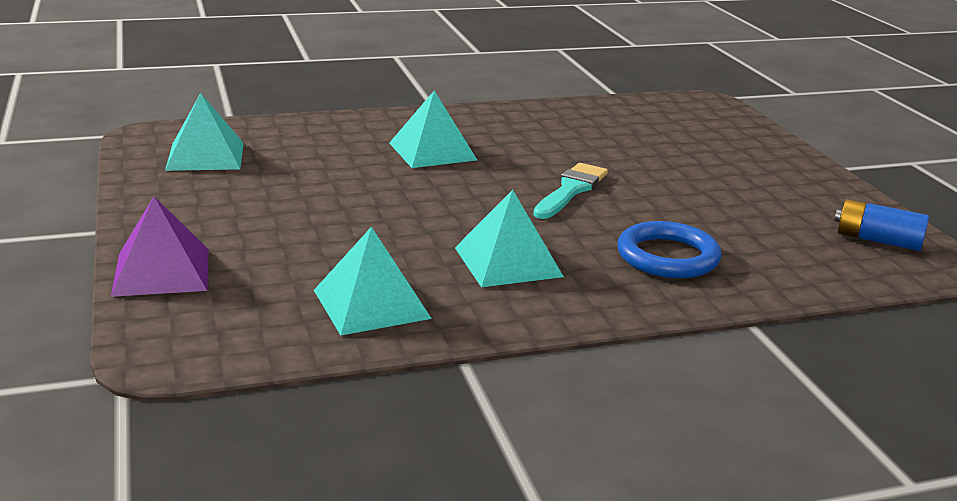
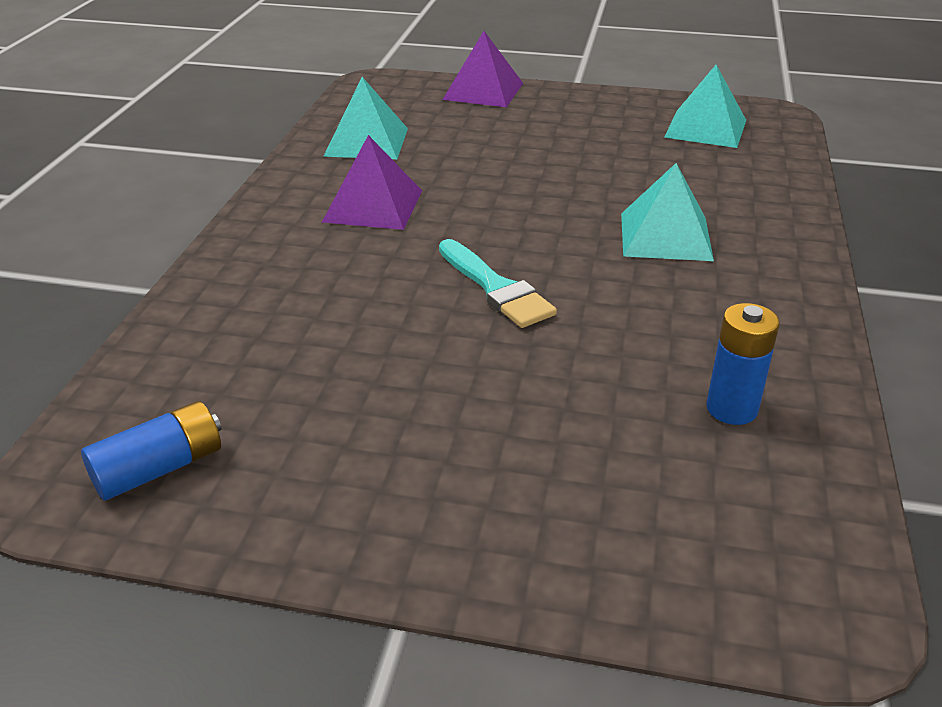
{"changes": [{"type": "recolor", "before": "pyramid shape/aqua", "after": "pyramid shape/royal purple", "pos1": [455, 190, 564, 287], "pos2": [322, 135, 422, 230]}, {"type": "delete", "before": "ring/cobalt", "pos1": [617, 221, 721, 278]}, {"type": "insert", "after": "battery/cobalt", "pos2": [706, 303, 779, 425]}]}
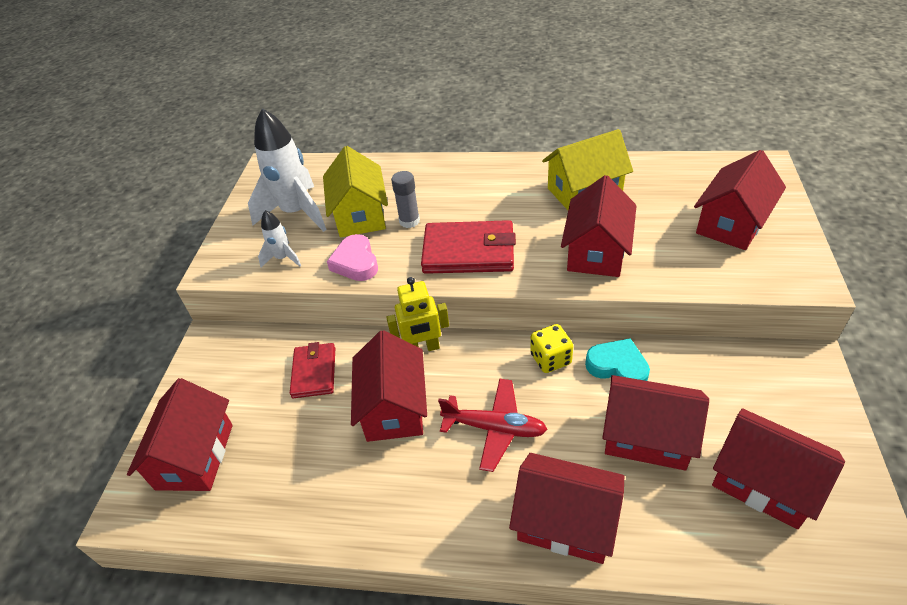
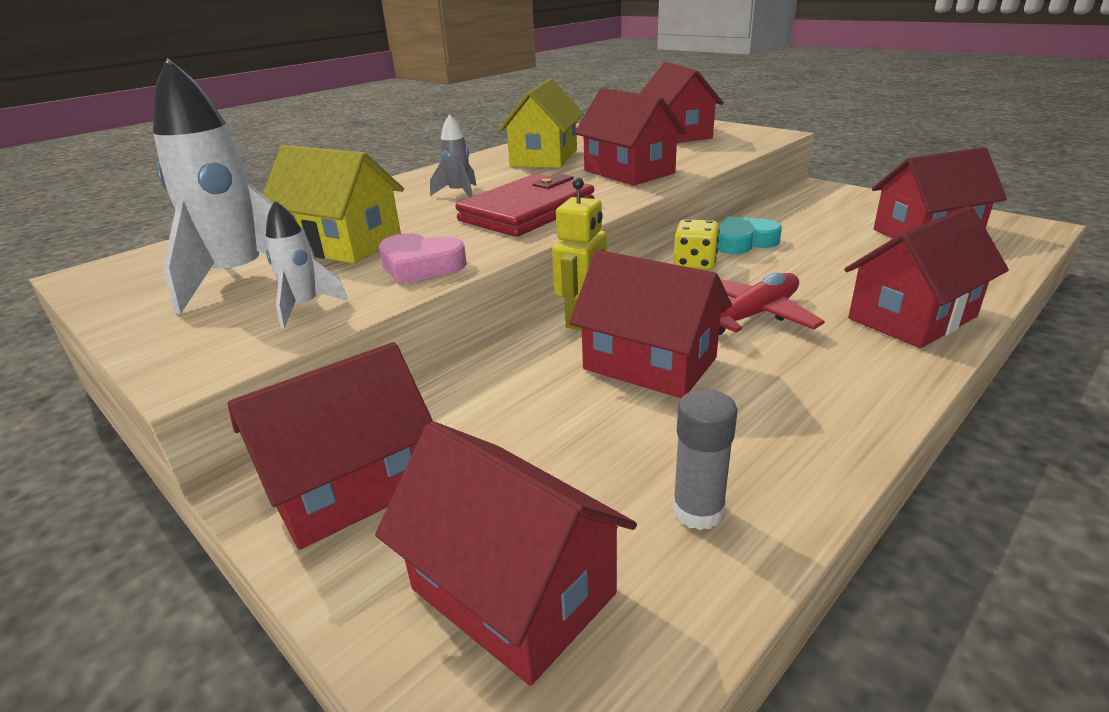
{"changes": [{"type": "move", "before": "glue stick/ash-grey", "pos1": [391, 171, 420, 228], "pos2": [672, 389, 737, 530]}, {"type": "delete", "before": "wallet/crimson", "pos1": [290, 342, 335, 398]}, {"type": "move", "before": "house/crimson", "pos1": [602, 375, 709, 470], "pos2": [228, 342, 433, 550]}, {"type": "insert", "after": "toy rocket/ash-grey", "pos2": [430, 115, 477, 198]}]}
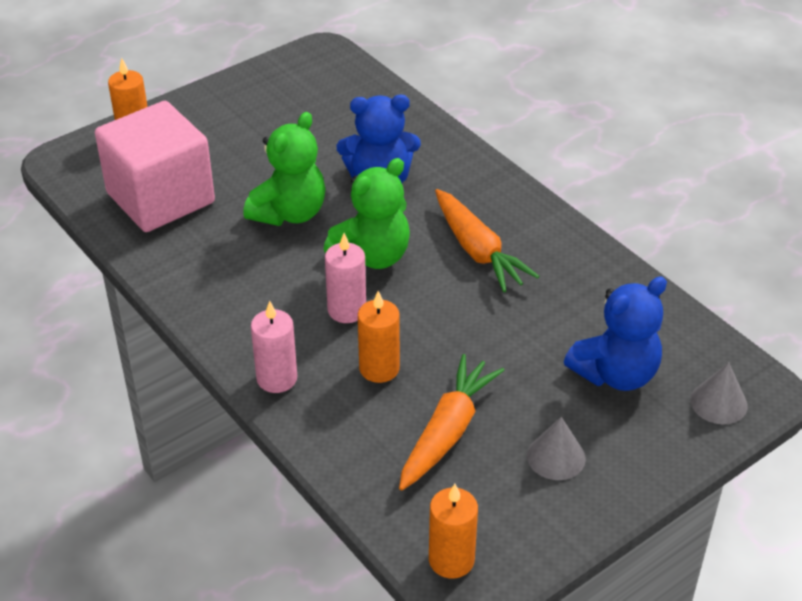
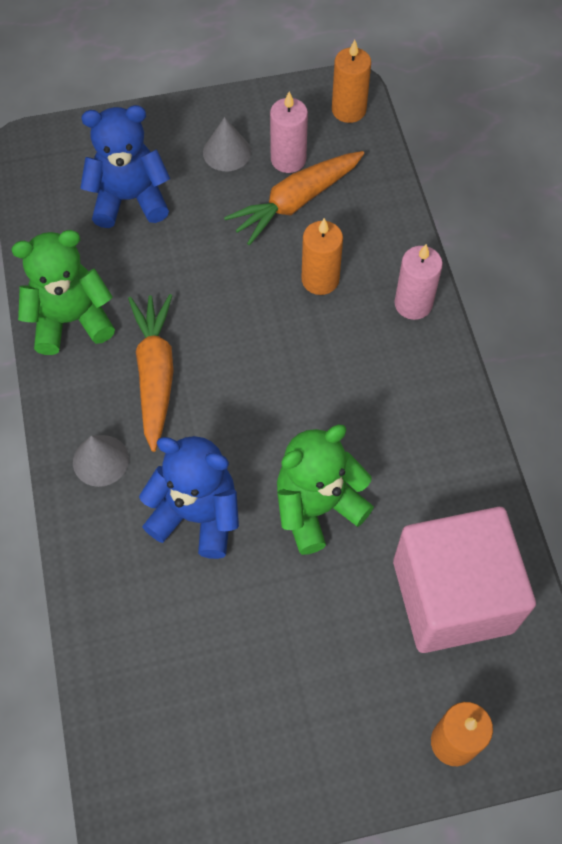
{"changes": [{"type": "move", "before": "teddy/leaf-green", "pos1": [324, 158, 410, 269], "pos2": [11, 230, 115, 355]}, {"type": "move", "before": "pillar candle/rosy", "pos1": [325, 233, 366, 323], "pos2": [270, 92, 308, 173]}, {"type": "move", "before": "cone shape/ash-grey", "pos1": [690, 363, 748, 424], "pos2": [73, 435, 129, 487]}]}
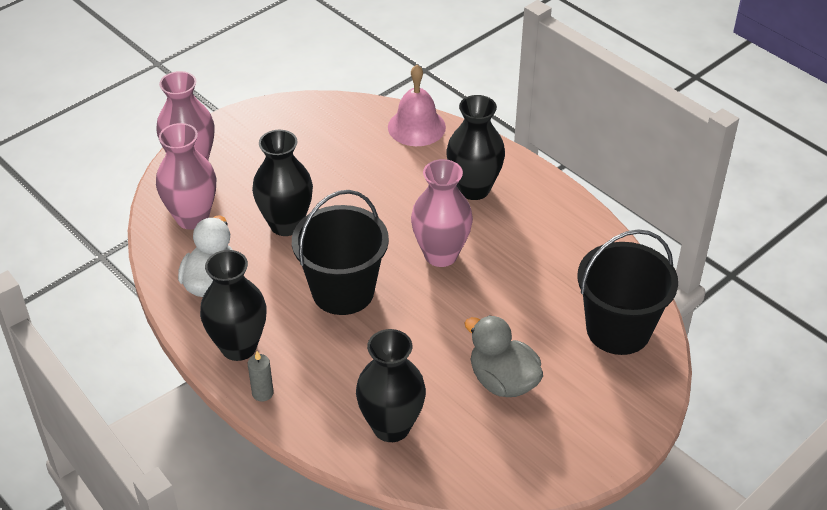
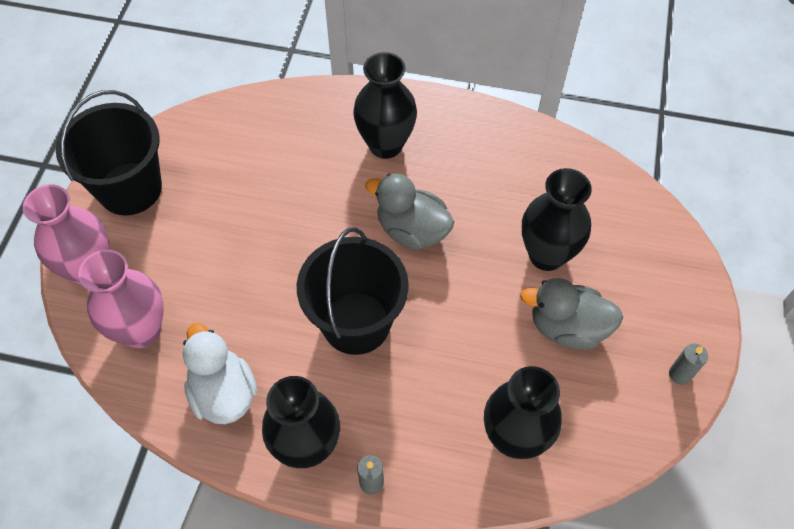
{"changes": [{"type": "delete", "before": "bell/rosy", "pos1": [388, 65, 446, 146]}, {"type": "move", "before": "vase/black", "pos1": [252, 130, 313, 236], "pos2": [522, 168, 592, 271]}, {"type": "replace", "before": "vase/rosy", "after": "toy duck/ash-grey", "pos1": [411, 159, 473, 267], "pos2": [365, 173, 454, 250]}, {"type": "move", "before": "bucket/black", "pos1": [577, 229, 678, 355], "pos2": [56, 90, 162, 215]}, {"type": "insert", "after": "pillar candle/ash-grey", "pos2": [669, 344, 708, 385]}]}
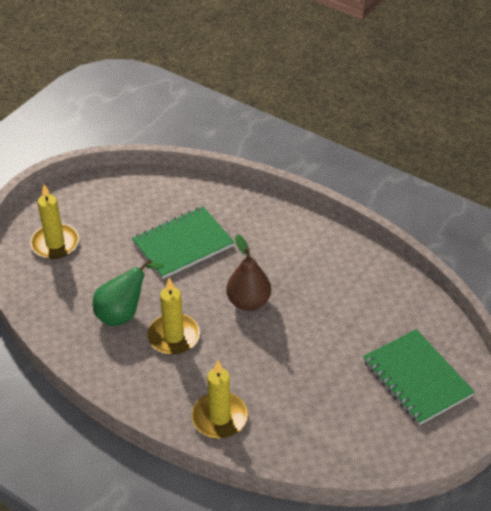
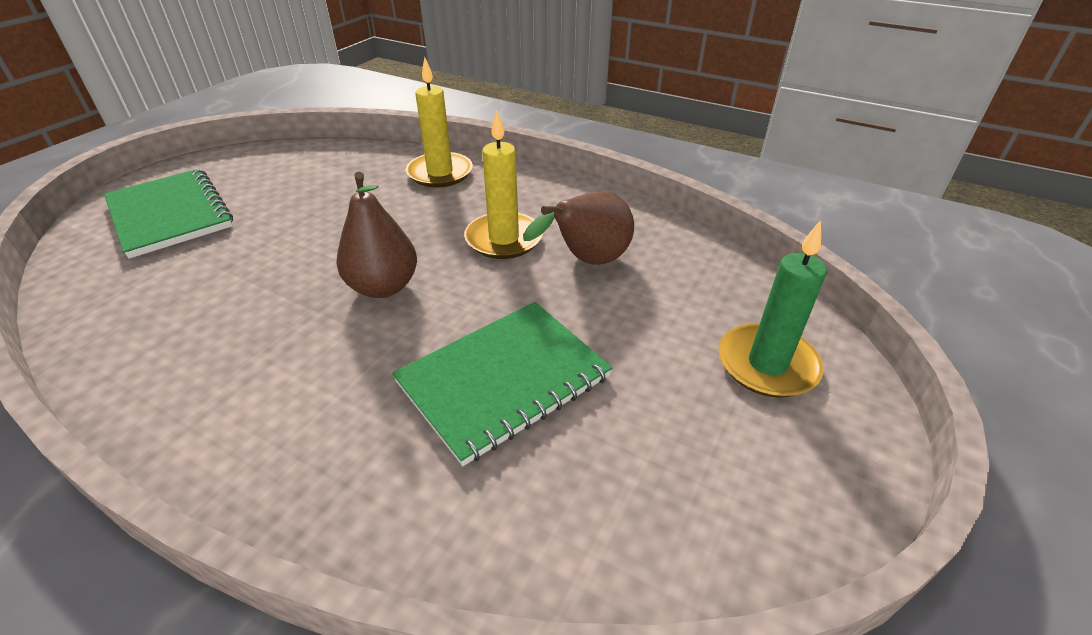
{"changes": [{"type": "recolor", "before": "pillar candle/golden", "after": "pillar candle/leaf-green", "pos1": [30, 184, 79, 259], "pos2": [718, 220, 827, 398]}, {"type": "recolor", "before": "pear/leaf-green", "after": "pear/dark brown", "pos1": [93, 259, 164, 326], "pos2": [523, 192, 634, 265]}]}
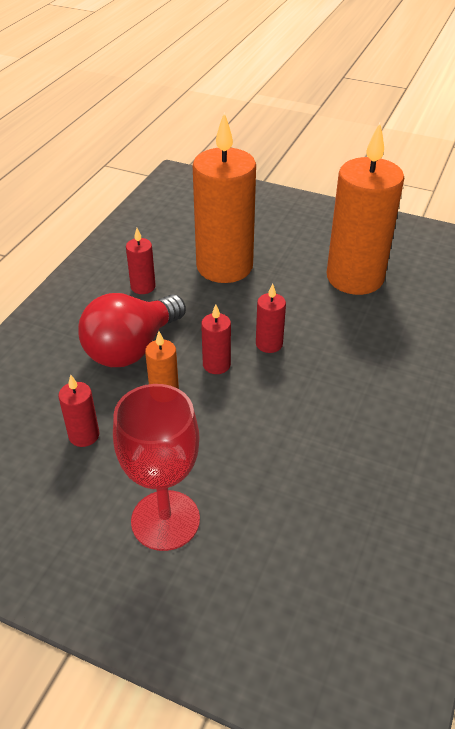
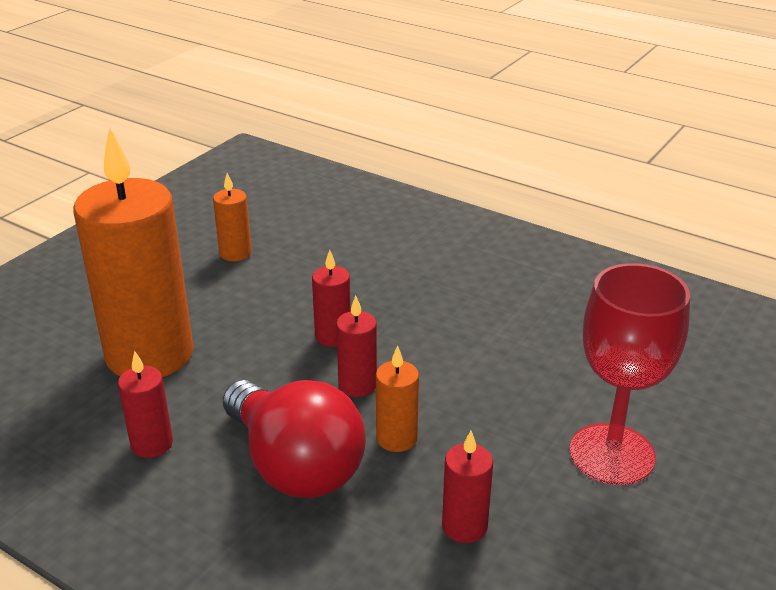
{"changes": [{"type": "resize", "before": "pillar candle/bright orange", "pos1": [326, 123, 404, 295], "pos2": [213, 173, 252, 261], "scale": 0.43}]}
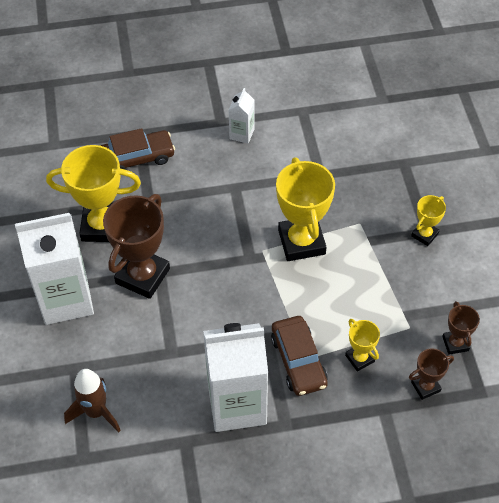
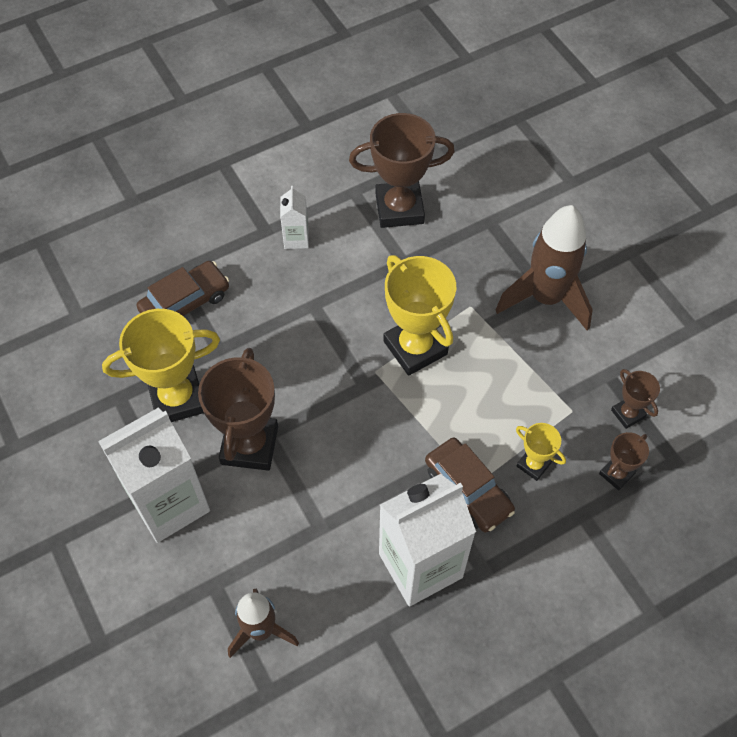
{"changes": [{"type": "replace", "before": "prize cup/golden", "after": "toy rocket/dark brown", "pos1": [411, 195, 446, 246], "pos2": [496, 205, 593, 330]}, {"type": "insert", "after": "prize cup/dark brown", "pos2": [349, 113, 455, 228]}]}
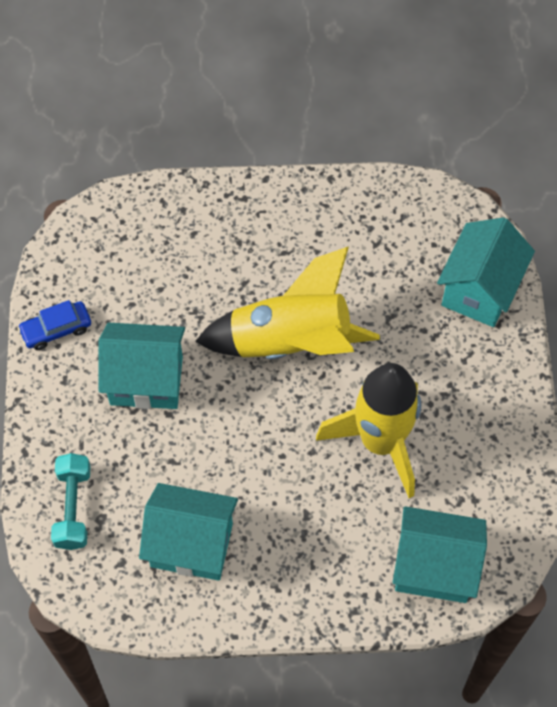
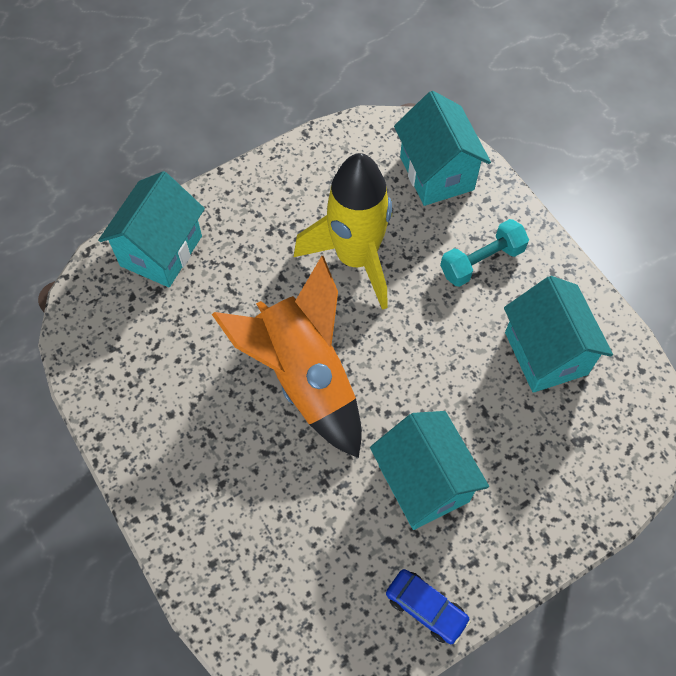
{"changes": [{"type": "rotate", "before": "house/aqua", "pos1": [437, 217, 535, 327], "pos2": [98, 171, 205, 287], "turn": -60}, {"type": "recolor", "before": "toy rocket/golden", "after": "toy rocket/bright orange", "pos1": [195, 247, 380, 359], "pos2": [212, 256, 362, 458]}, {"type": "move", "before": "free weight/aqua", "pos1": [51, 453, 91, 550], "pos2": [440, 219, 529, 287]}]}
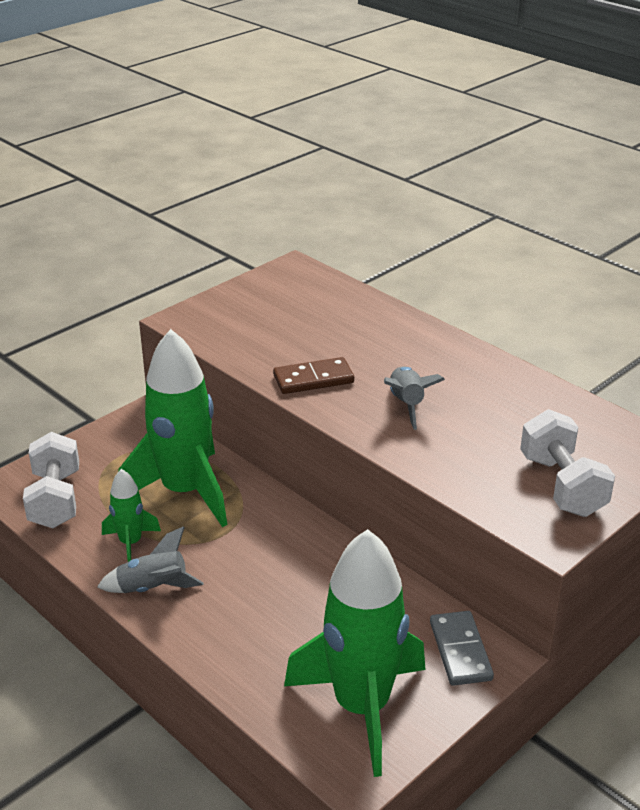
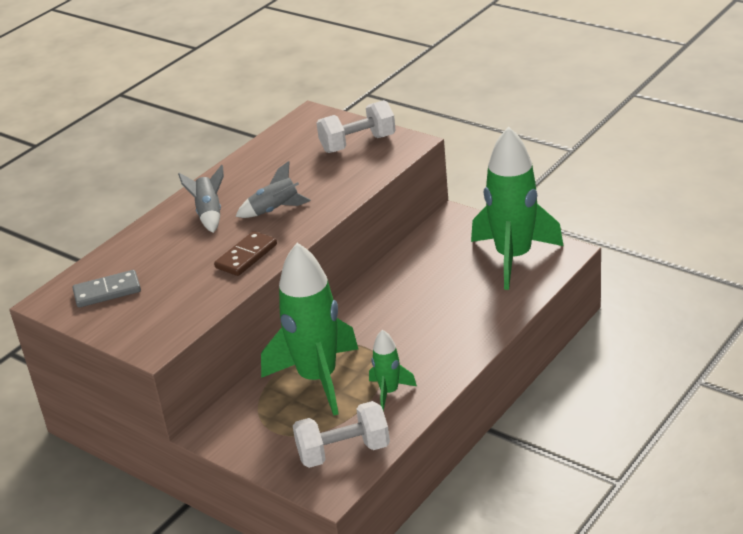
{"changes": [{"type": "rotate", "before": "domino/dark brown", "pos1": [273, 357, 354, 394], "pos2": [214, 231, 277, 276], "turn": 60}, {"type": "move", "before": "toy rocket/ash-grey", "pos1": [97, 526, 203, 593], "pos2": [178, 165, 224, 233]}, {"type": "move", "before": "domino/ash-grey", "pos1": [430, 611, 494, 686], "pos2": [72, 270, 141, 308]}]}
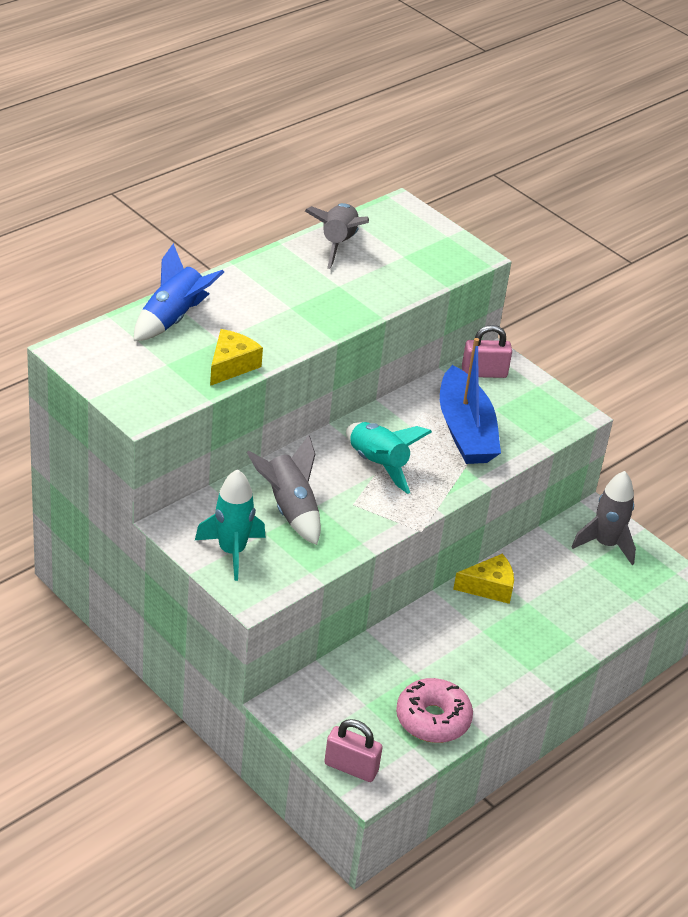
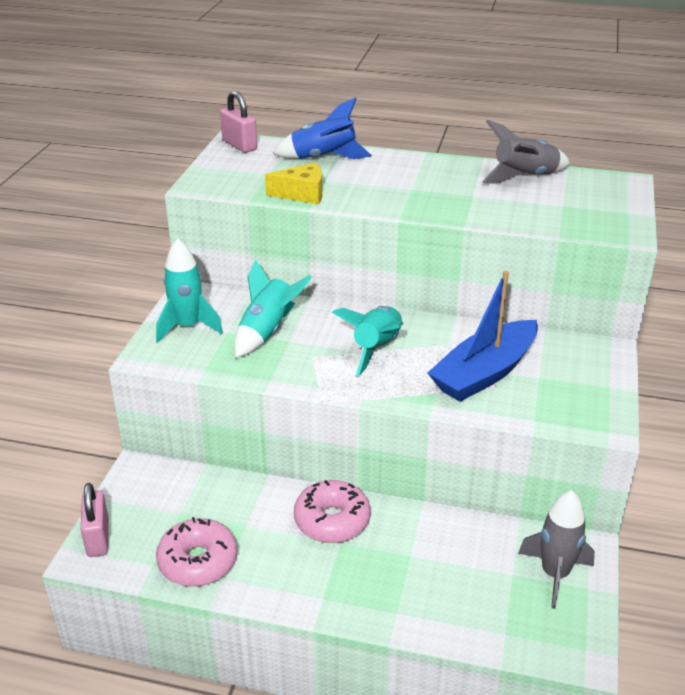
{"changes": [{"type": "move", "before": "small lock/rosy", "pos1": [462, 325, 512, 378], "pos2": [220, 91, 257, 153]}, {"type": "recolor", "before": "toy rocket/ash-grey", "after": "toy rocket/aqua", "pos1": [247, 435, 321, 545], "pos2": [234, 260, 312, 358]}, {"type": "delete", "before": "cheese wedge/golden", "pos1": [453, 554, 514, 604]}, {"type": "insert", "after": "donut/rosy", "pos2": [294, 480, 370, 543]}]}
